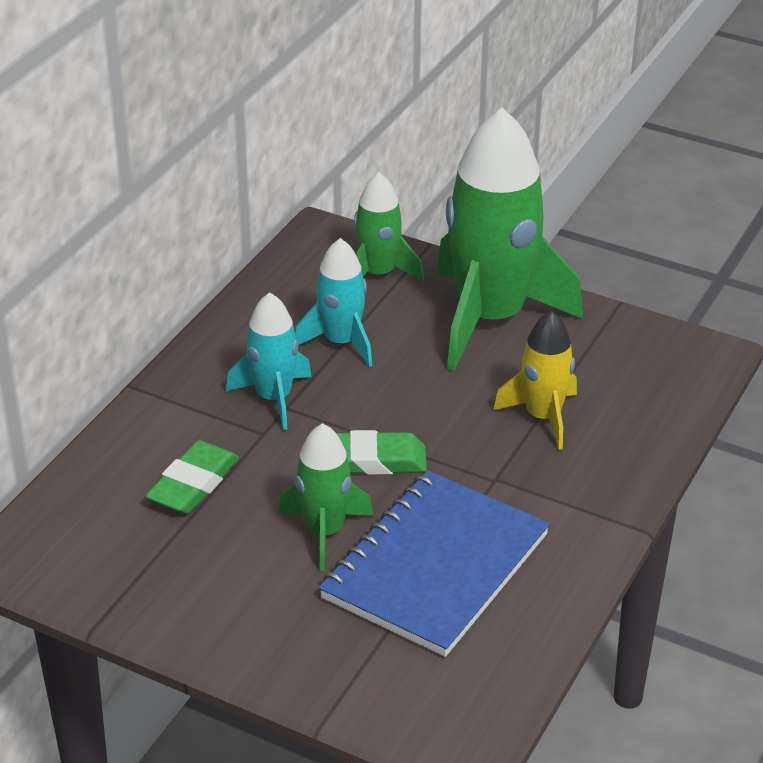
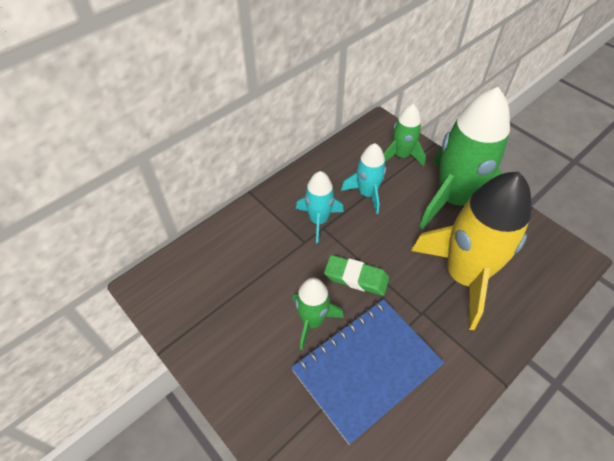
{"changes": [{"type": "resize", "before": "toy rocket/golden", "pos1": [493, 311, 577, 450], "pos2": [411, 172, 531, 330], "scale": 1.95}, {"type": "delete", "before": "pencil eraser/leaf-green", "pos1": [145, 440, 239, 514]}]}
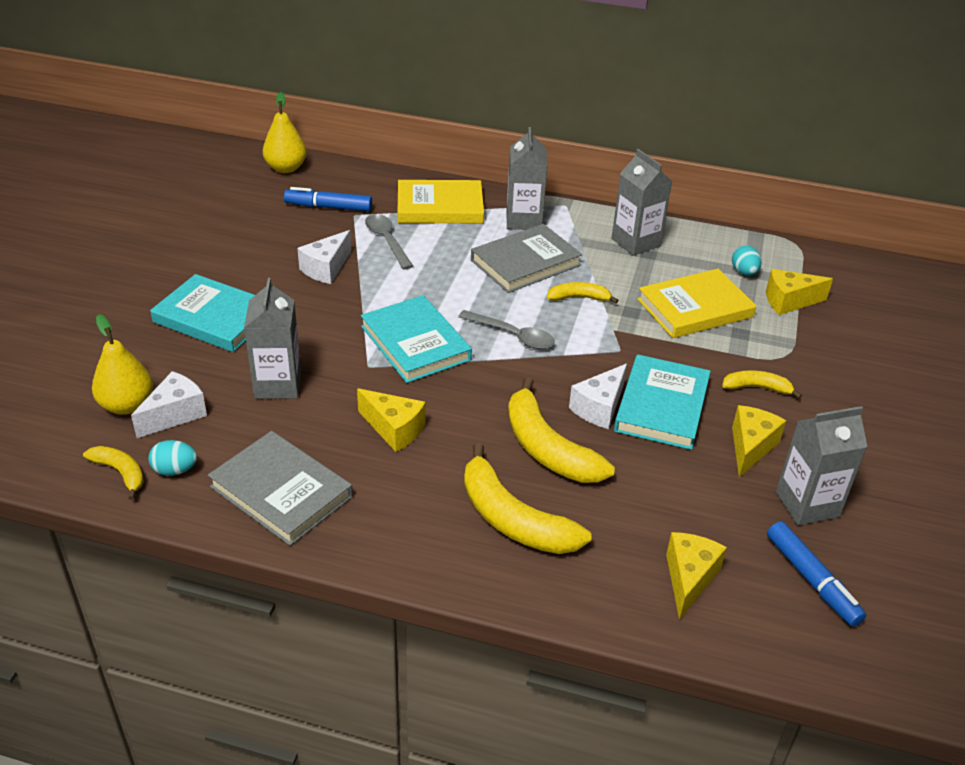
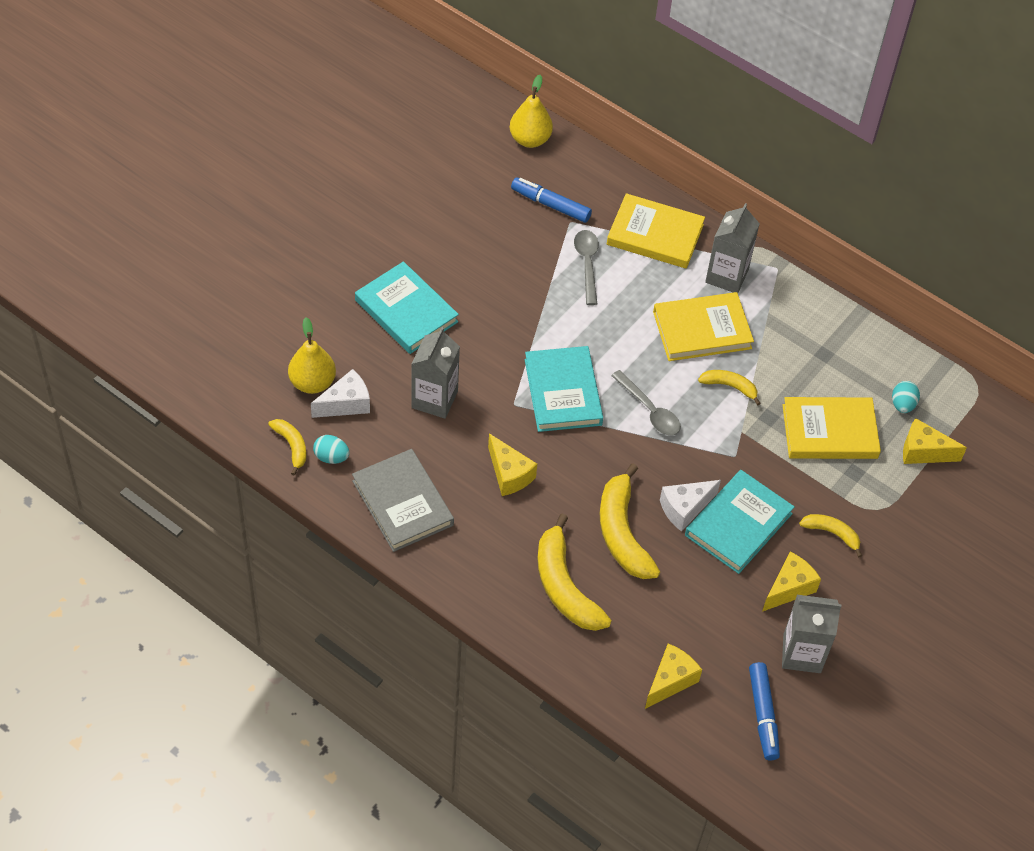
{"changes": [{"type": "delete", "before": "milk carton/ash-grey", "pos1": [612, 149, 673, 256]}, {"type": "recolor", "before": "hardcover/ash-grey", "after": "hardcover/golden", "pos1": [471, 224, 582, 293], "pos2": [653, 292, 754, 361]}, {"type": "delete", "before": "cheese wedge/snow-white", "pos1": [297, 230, 351, 284]}]}
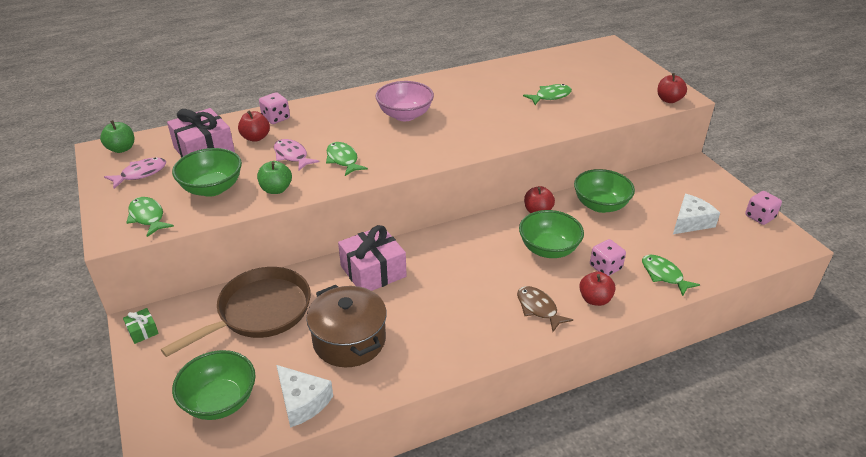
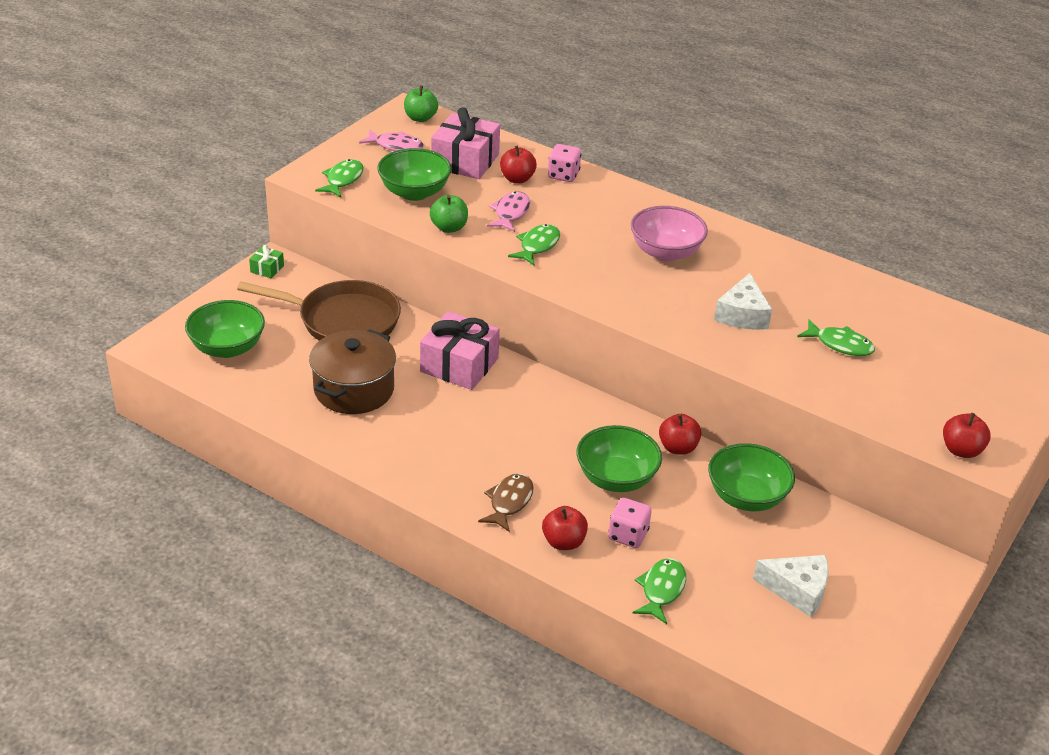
{"changes": [{"type": "delete", "before": "game die/rosy", "pos1": [745, 191, 782, 225]}, {"type": "move", "before": "cheese wedge/snow-white", "pos1": [276, 365, 333, 428], "pos2": [714, 273, 772, 330]}]}
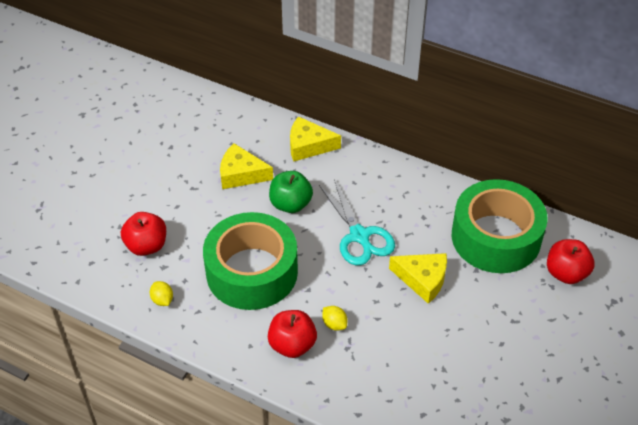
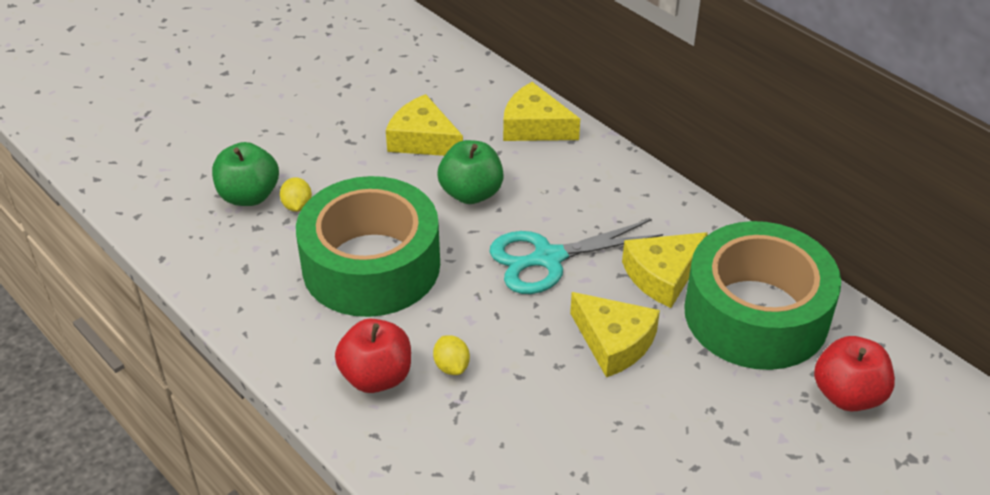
{"changes": [{"type": "rotate", "before": "scissors/aqua", "pos1": [319, 179, 395, 266], "pos2": [489, 219, 663, 294], "turn": 75}, {"type": "recolor", "before": "apple/crimson", "after": "apple/leaf-green", "pos1": [121, 212, 166, 256], "pos2": [212, 142, 279, 206]}, {"type": "move", "before": "lemon/golden", "pos1": [150, 281, 173, 306], "pos2": [280, 177, 312, 212]}, {"type": "insert", "after": "cheese wedge/golden", "pos2": [622, 232, 708, 308]}]}
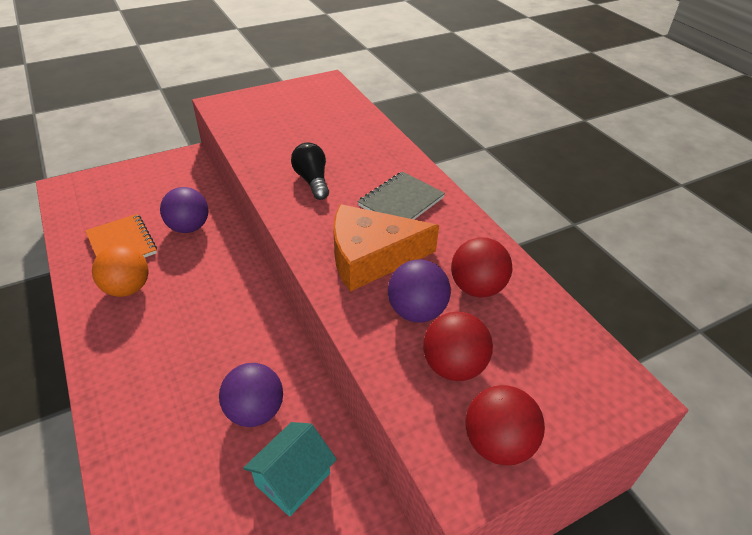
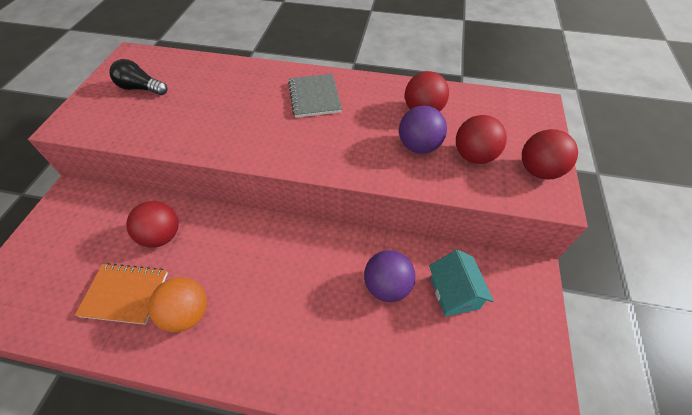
{"changes": [{"type": "move", "before": "lightbulb/black", "pos1": [291, 142, 329, 200], "pos2": [110, 59, 168, 95]}, {"type": "recolor", "before": "play ball/royal purple", "after": "play ball/crimson", "pos1": [160, 187, 209, 233], "pos2": [126, 201, 179, 248]}, {"type": "delete", "before": "cheese wedge/bright orange", "pos1": [333, 204, 439, 292]}]}
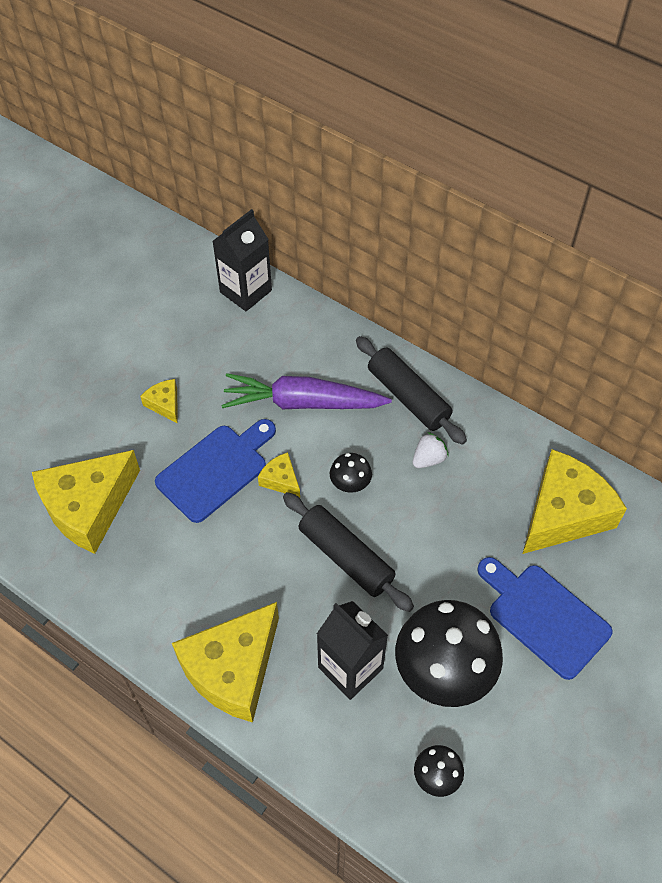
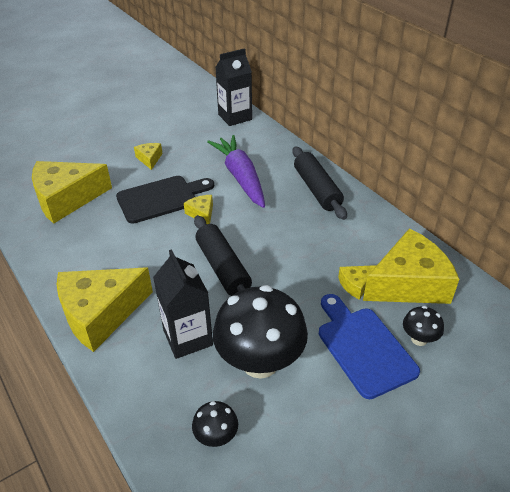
{"changes": [{"type": "rotate", "before": "root vegetable/royal purple", "pos1": [221, 373, 392, 409], "pos2": [207, 135, 265, 208], "turn": 45}, {"type": "recolor", "before": "bread board/cobalt", "after": "bread board/black", "pos1": [155, 419, 276, 523], "pos2": [116, 176, 214, 224]}, {"type": "delete", "before": "strawberry/snow-white", "pos1": [413, 432, 449, 468]}, {"type": "move", "before": "fungus/black", "pos1": [330, 453, 372, 493], "pos2": [403, 306, 444, 346]}, {"type": "insert", "after": "cheese wedge/golden", "pos2": [338, 265, 377, 300]}]}
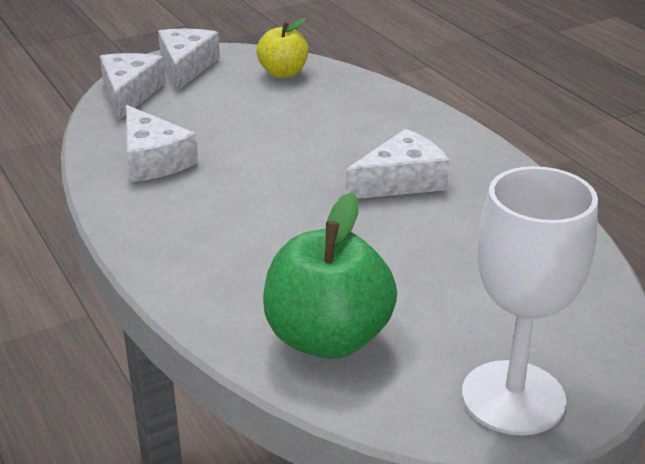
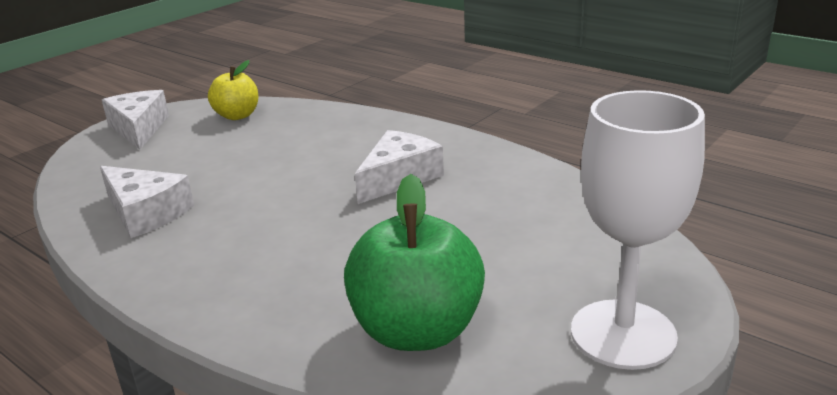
{"changes": [{"type": "delete", "before": "cheese wedge/snow-white", "pos1": [100, 53, 166, 121]}]}
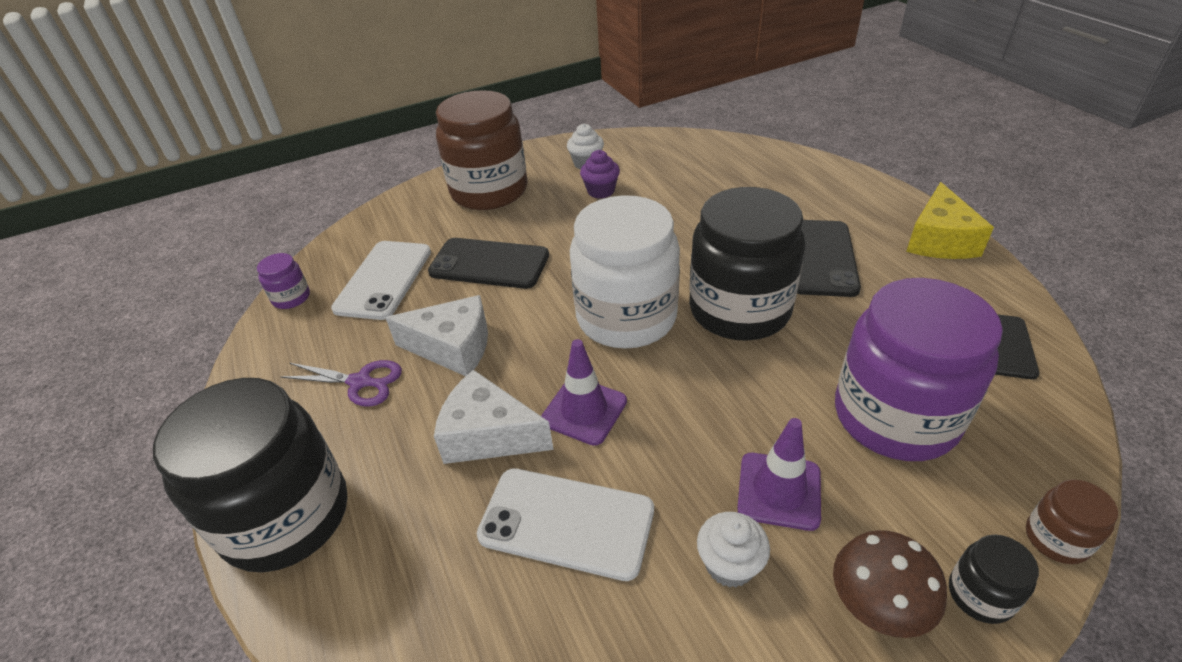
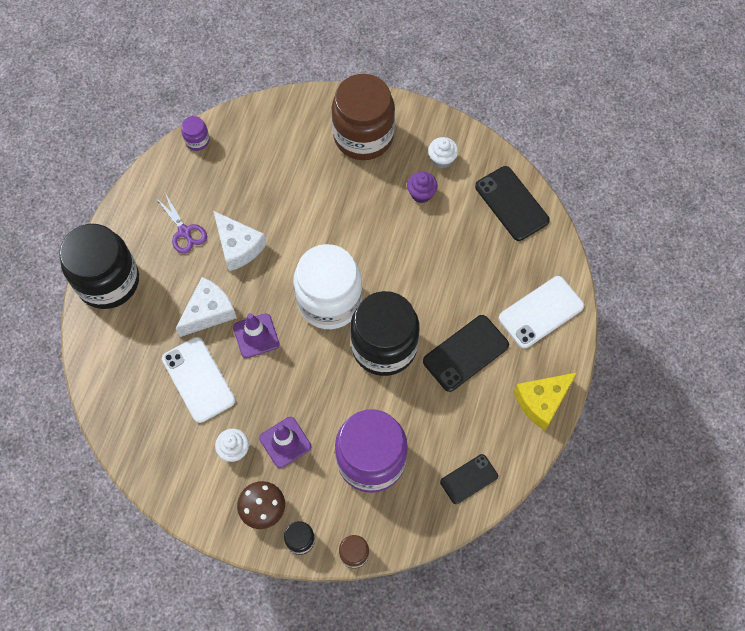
{"changes": [{"type": "move", "before": "smartphone/black", "pos1": [428, 238, 549, 289], "pos2": [475, 166, 550, 241]}, {"type": "move", "before": "smartphone/snow-white", "pos1": [331, 241, 431, 320], "pos2": [499, 276, 584, 349]}, {"type": "rotate", "before": "cheese wedge/snow-white", "pos1": [434, 370, 554, 464], "pos2": [175, 277, 237, 337], "turn": 75}]}
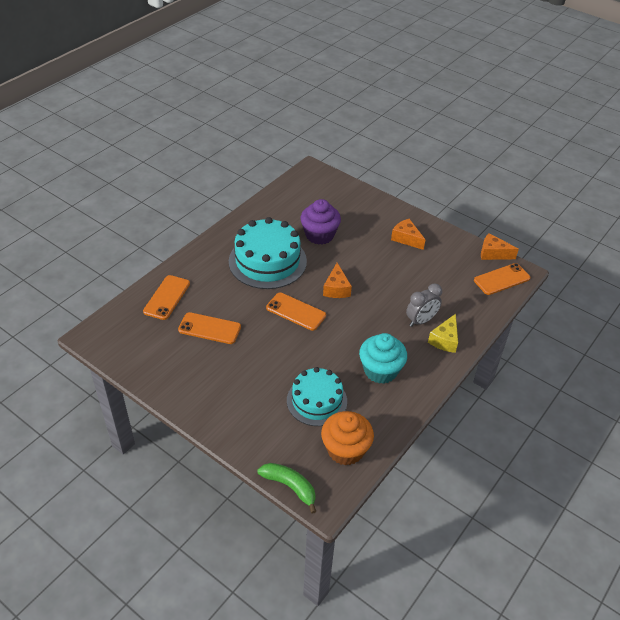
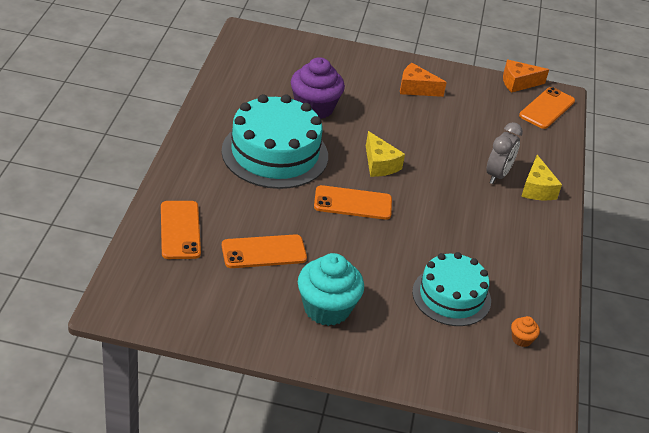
{"changes": [{"type": "recolor", "before": "cheese wedge/bright orange", "after": "cheese wedge/golden", "pos1": [323, 263, 352, 298], "pos2": [366, 131, 405, 177]}, {"type": "move", "before": "muffin/aqua", "pos1": [359, 333, 407, 384], "pos2": [298, 253, 364, 326]}, {"type": "resize", "before": "muffin/bright orange", "pos1": [321, 411, 374, 466], "pos2": [511, 316, 540, 347], "scale": 0.43}, {"type": "delete", "before": "toy banana/leaf-green", "pos1": [257, 463, 316, 514]}]}
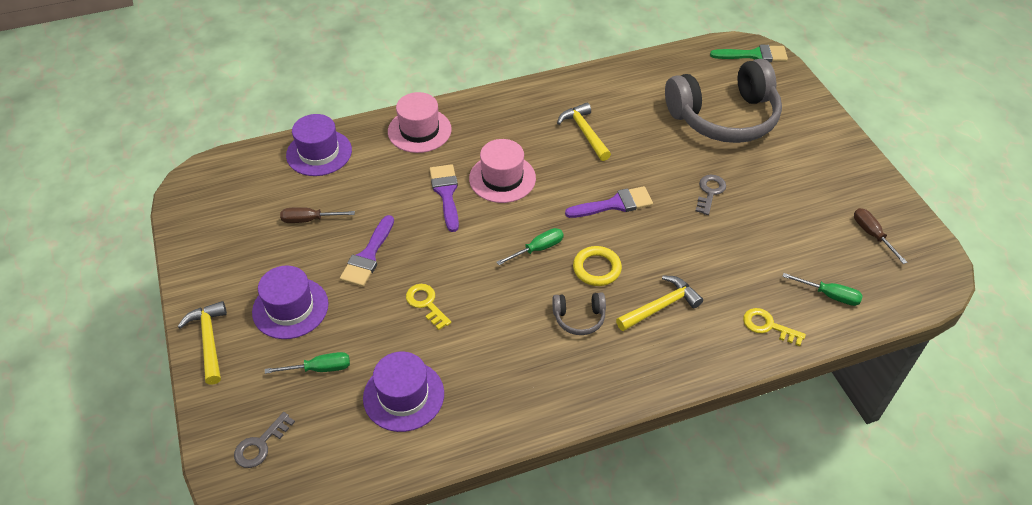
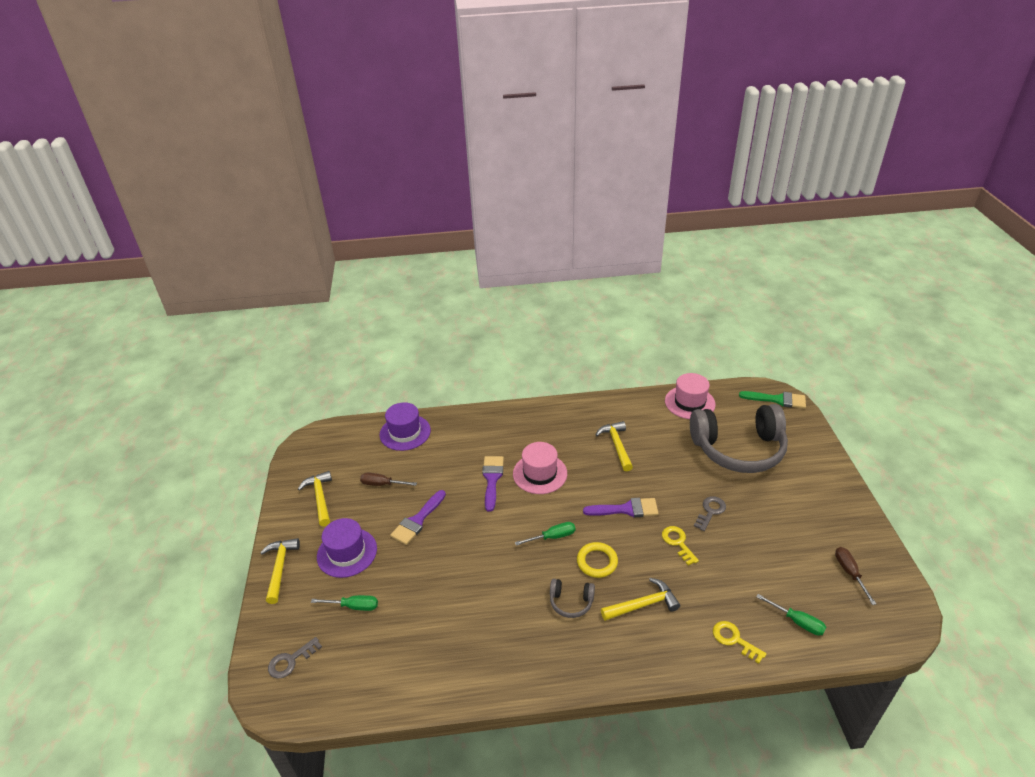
{"changes": [{"type": "move", "before": "top hat/rosy", "pos1": [388, 92, 452, 153], "pos2": [665, 373, 716, 419]}, {"type": "move", "before": "door key/golden", "pos1": [406, 284, 451, 330], "pos2": [662, 526, 699, 566]}, {"type": "delete", "before": "top hat/royal purple", "pos1": [363, 351, 444, 432]}, {"type": "insert", "after": "carpenter's hammer/golden", "pos2": [298, 471, 332, 526]}]}
